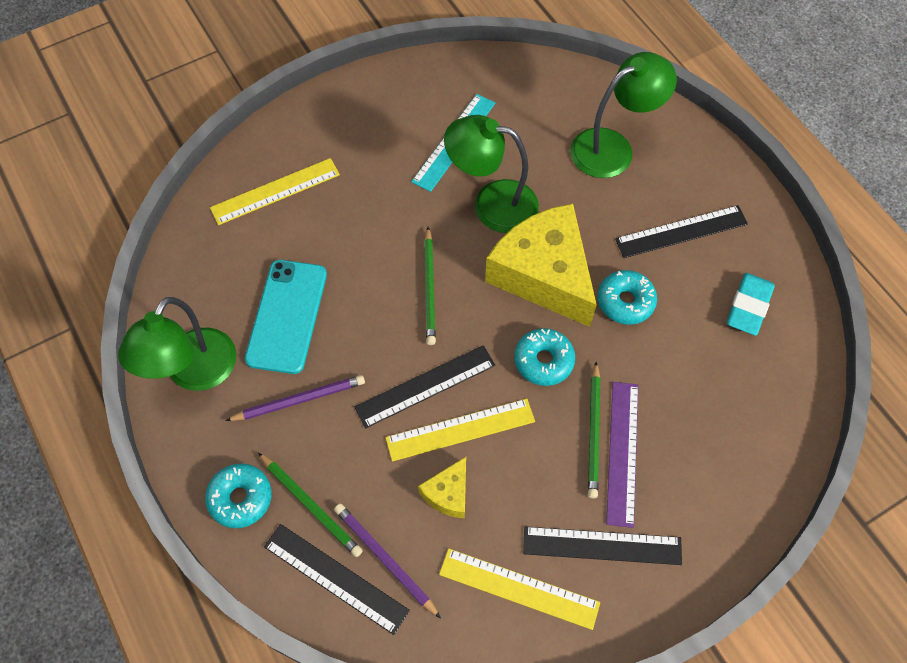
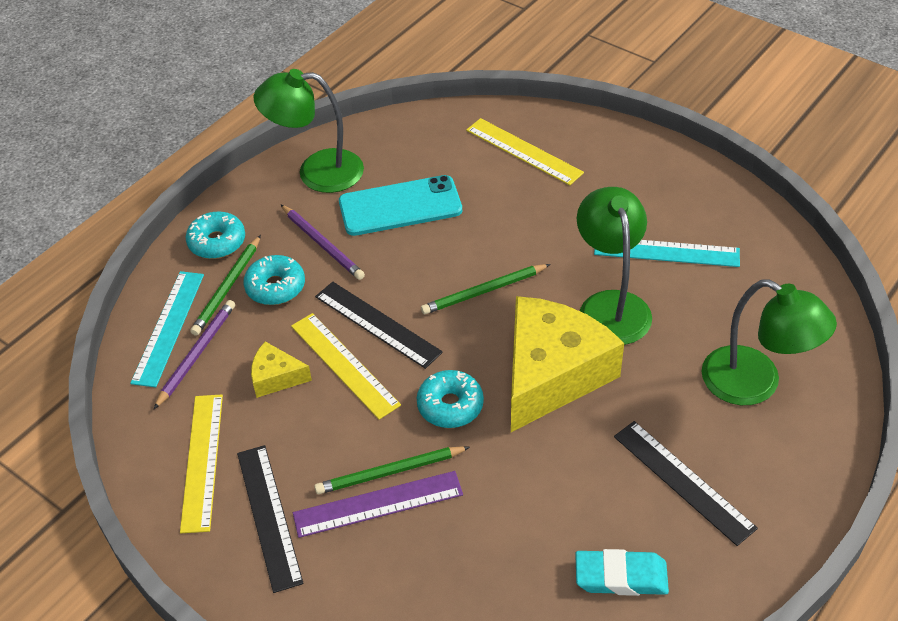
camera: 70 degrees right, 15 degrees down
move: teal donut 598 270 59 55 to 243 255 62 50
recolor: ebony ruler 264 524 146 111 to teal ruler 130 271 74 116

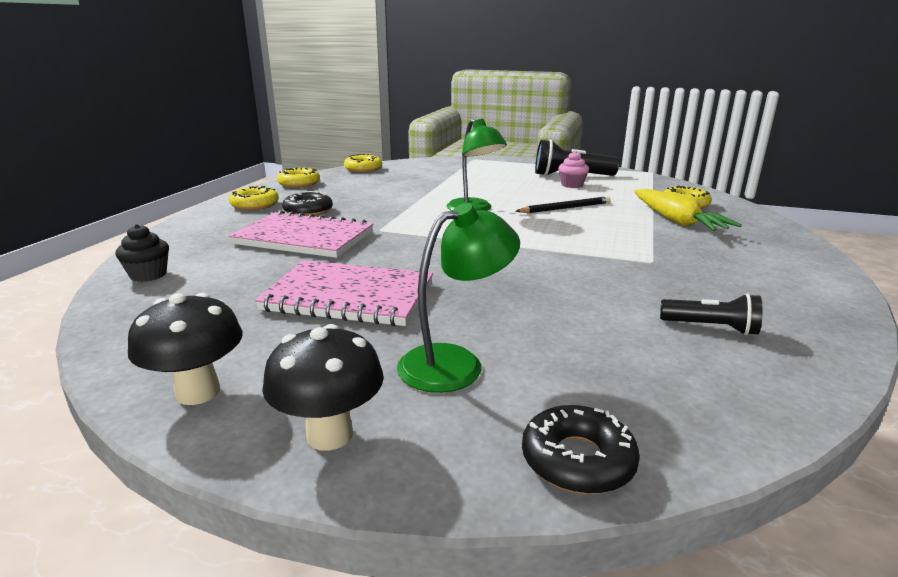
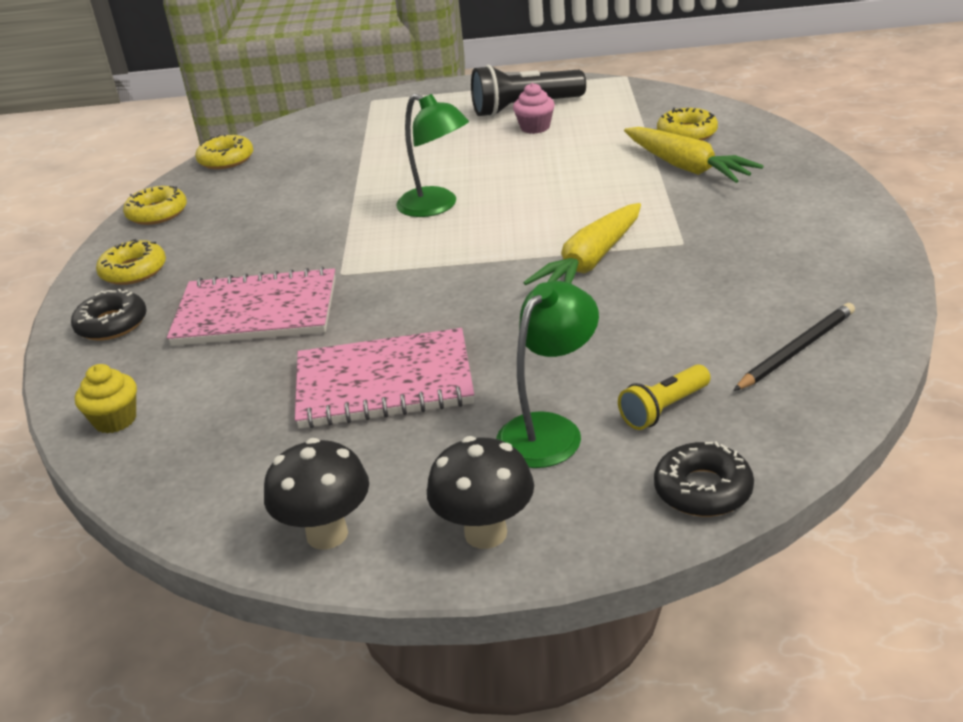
camera: 15 degrees left, 10 degrees up
delete: ebony flashlight 660 293 102 42
insert: bright yellow toy carrot 524 203 117 82; bright yellow flashlight 618 364 93 66
move: ebony donut 282 191 51 25 to 71 289 76 51; ebony wooden pencil 515 196 96 17 to 733 303 122 88
recolor: ebony cupcake 115 224 54 58 to bright yellow cupcake 75 364 62 69

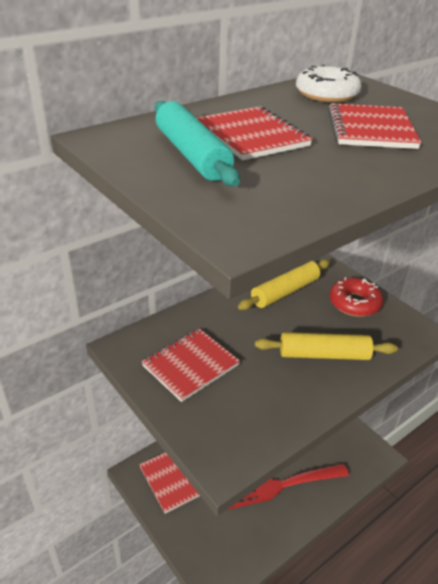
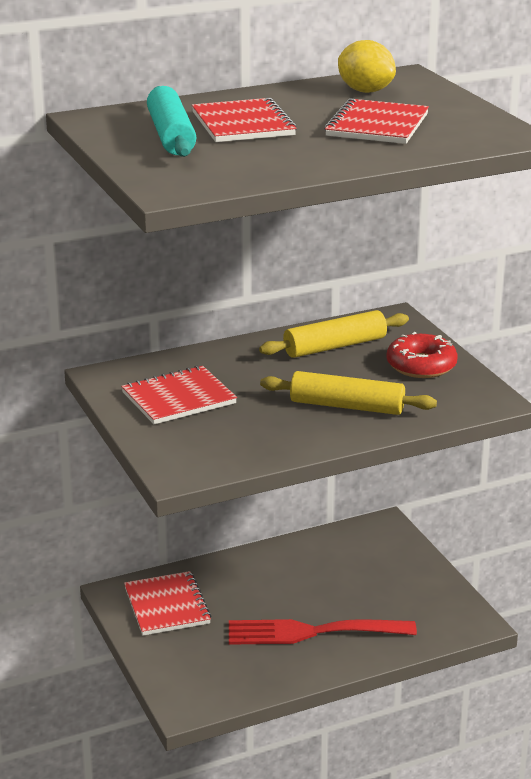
camera: 15 degrees right, 10 degrees down
replace: pure white donut 296 65 65 38 to bright yellow toy lemon 338 40 58 53

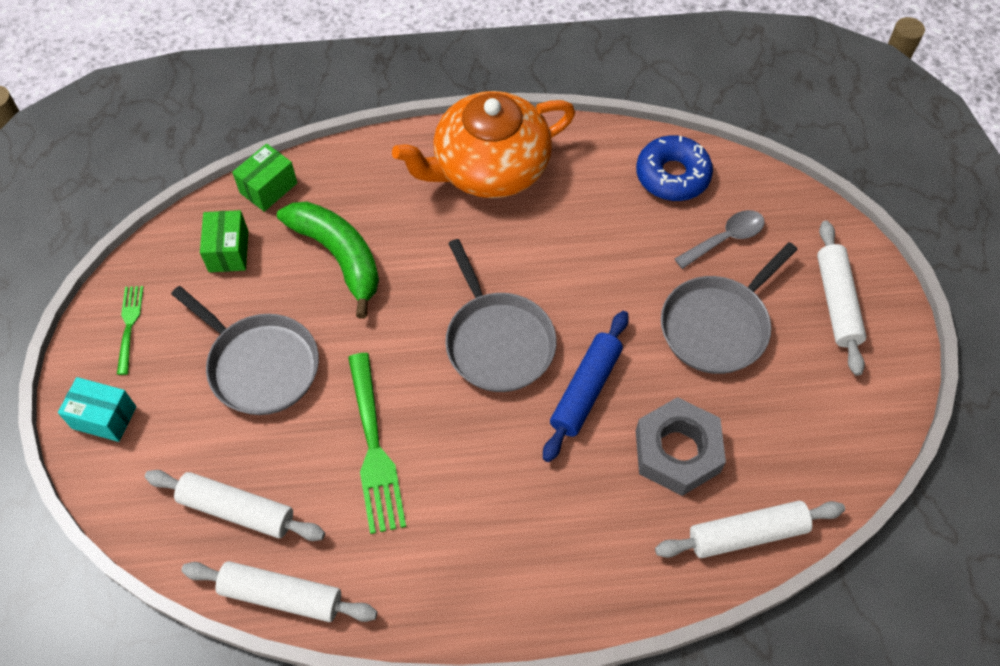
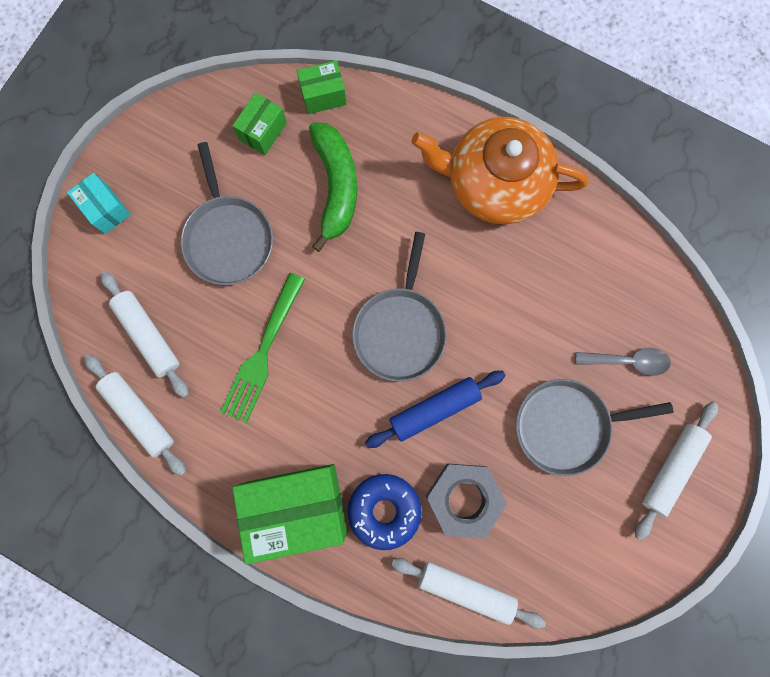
camera: 35 degrees right, 20 degrees up
delete: leaf-green fork 117 286 27 89
insert: leaf-green package 232 464 115 100
move: cobalt donut 636 136 77 65 to 348 474 74 76

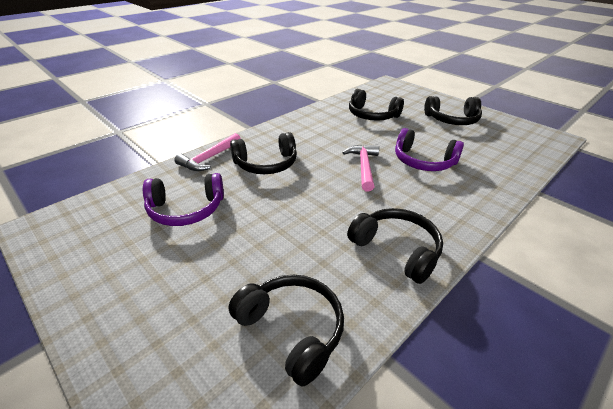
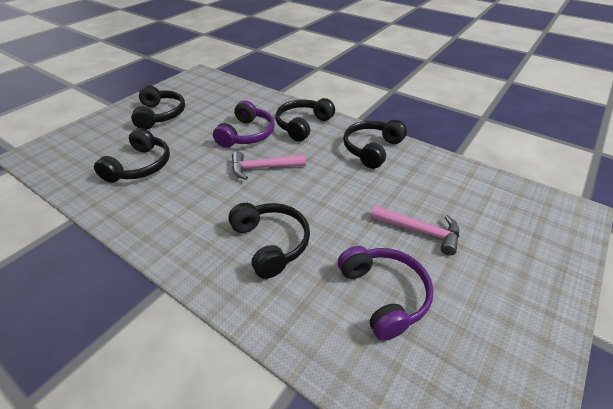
camera: 100 degrees left, 5 degrees up
move: ebony headphones 229 275 115 111 to 275 98 60 44; pink carpenter's hammer 174 133 67 38 to 370 205 89 51

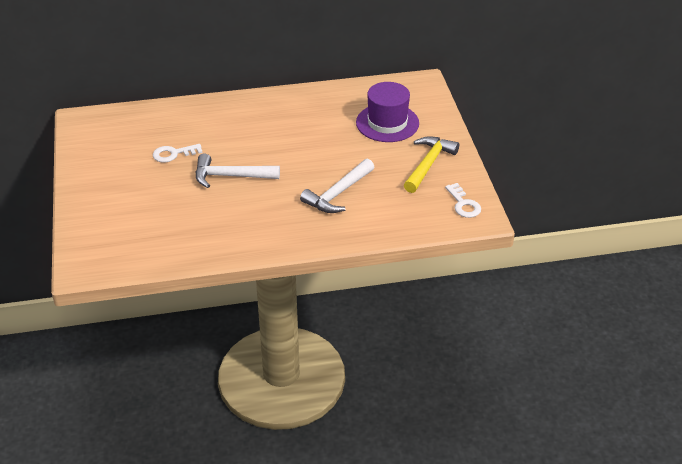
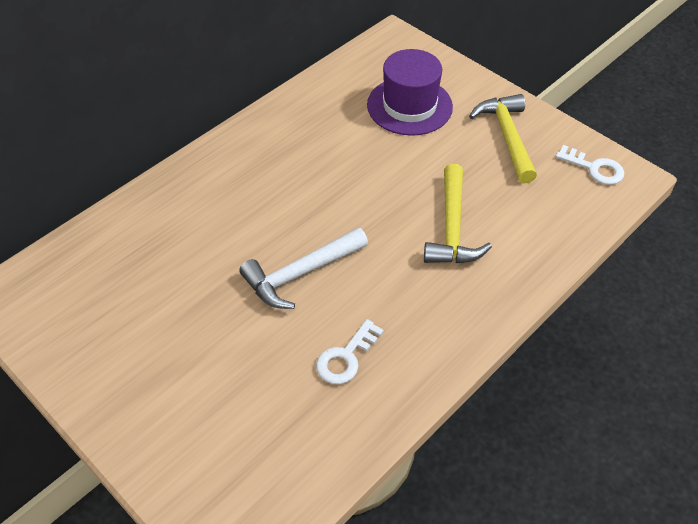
camera: 35 degrees left, 10 degrees up
move: pure white key 153 144 50 18 to 316 319 68 65
recolor: pure white carpenter's hammer 300 159 74 54 to bright yellow carpenter's hammer 424 164 68 99

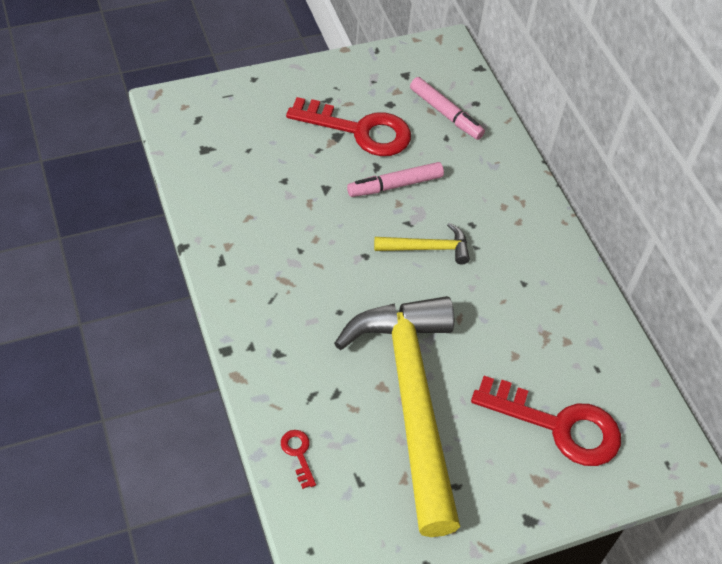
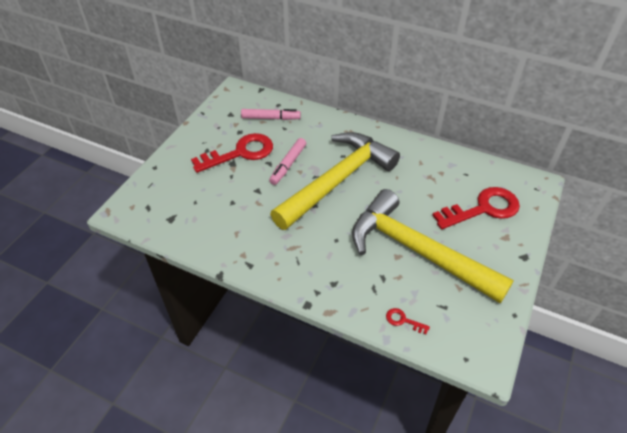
camera: 40 degrees left, 5 degrees down
resize: bright yellow carpenter's hammer 374 223 96 41 = 270 132 130 98 x2.41

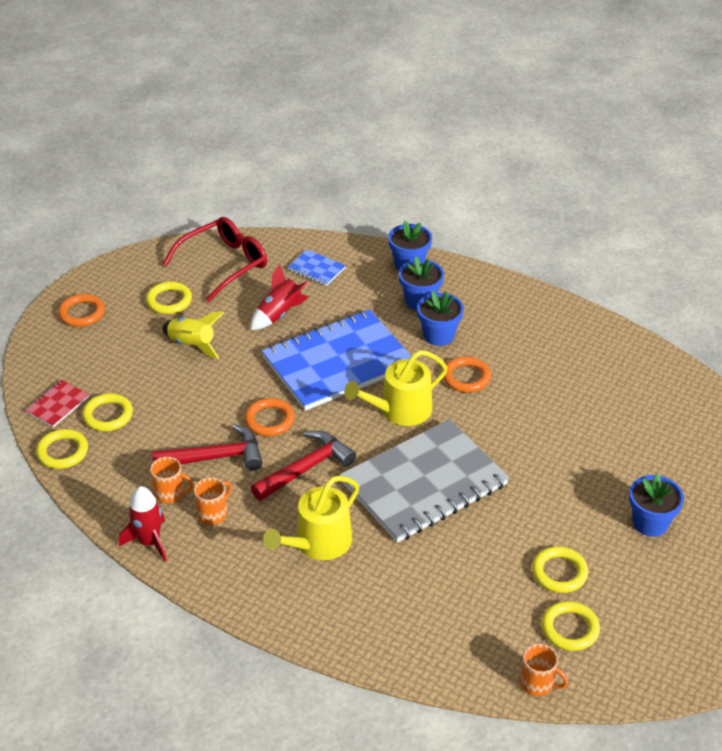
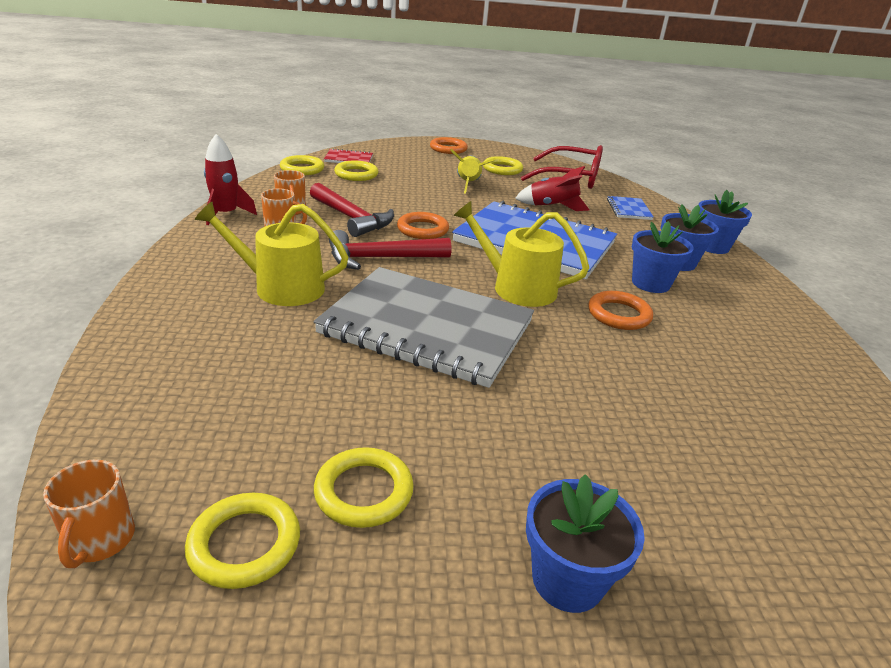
camera: 55 degrees right, 10 degrees down
rotate: scarlet carpenter's hammer 251 431 105 70 = 329 230 122 40 150 degrees clockwise

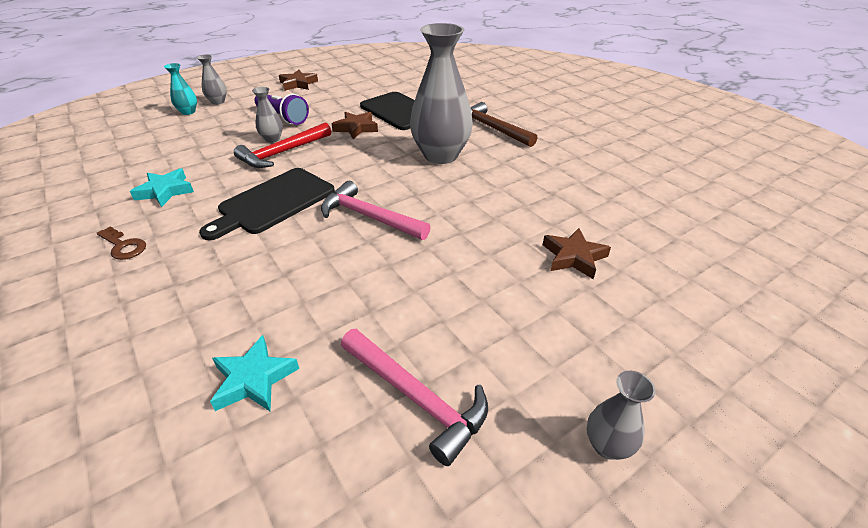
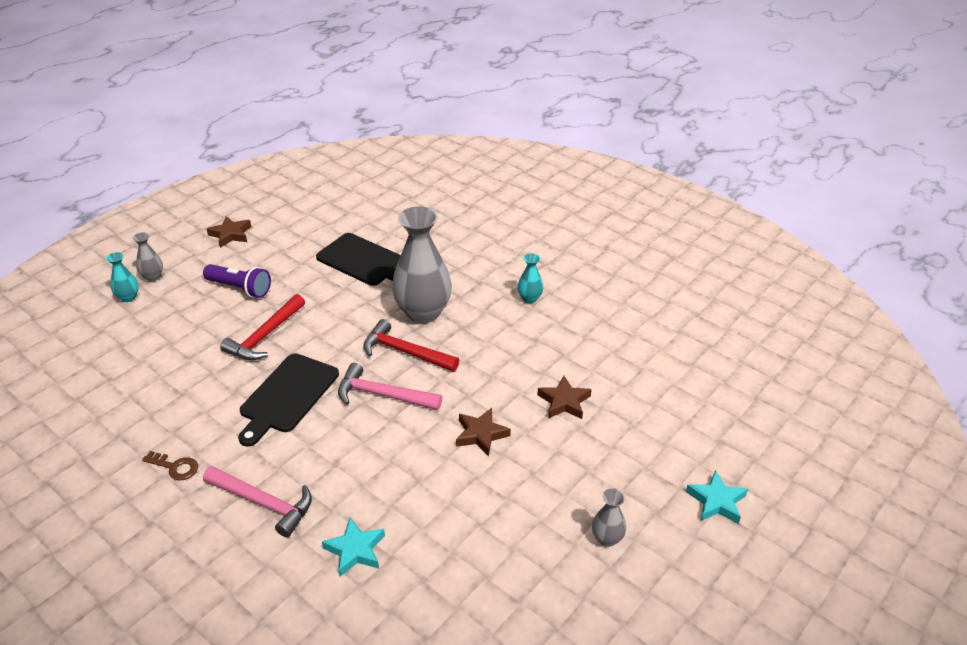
camera: 15 degrees left, 0 degrees up
delete: grey tall vase 252 87 31 56; russet carpenter's hammer 471 102 66 45
insert: scarlet carpenter's hammer 363 319 96 53; teal tall vase 518 253 26 50
move: pink carpenter's hammer 341 329 147 137 to 203 466 109 71; russet five-pointed star 332 112 46 27 to 456 408 55 48; teal five-pointed star 130 168 64 39 to 686 470 62 54

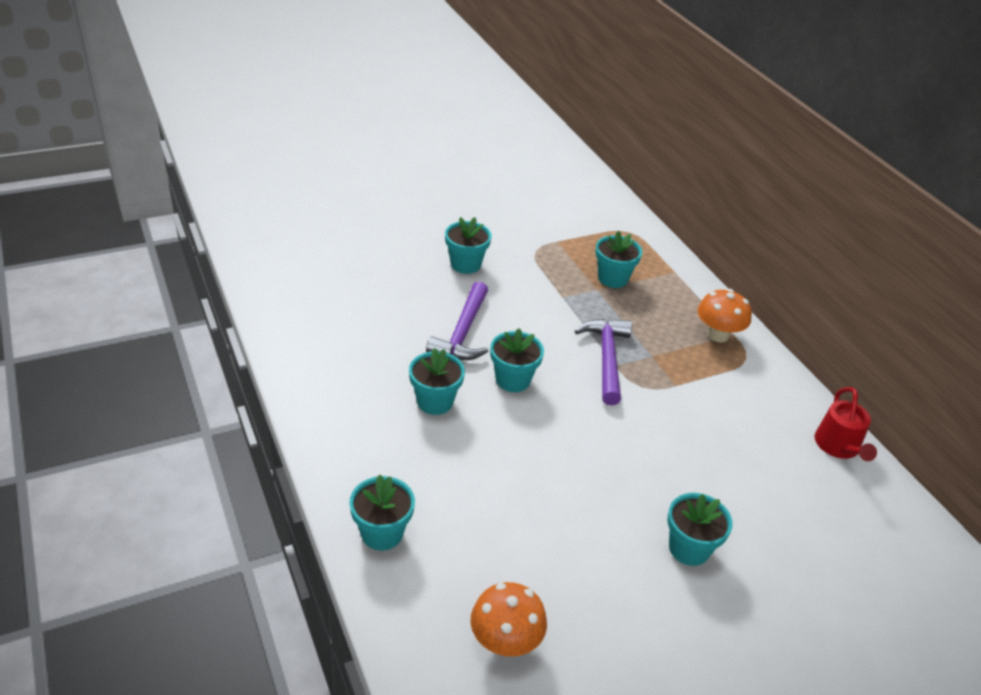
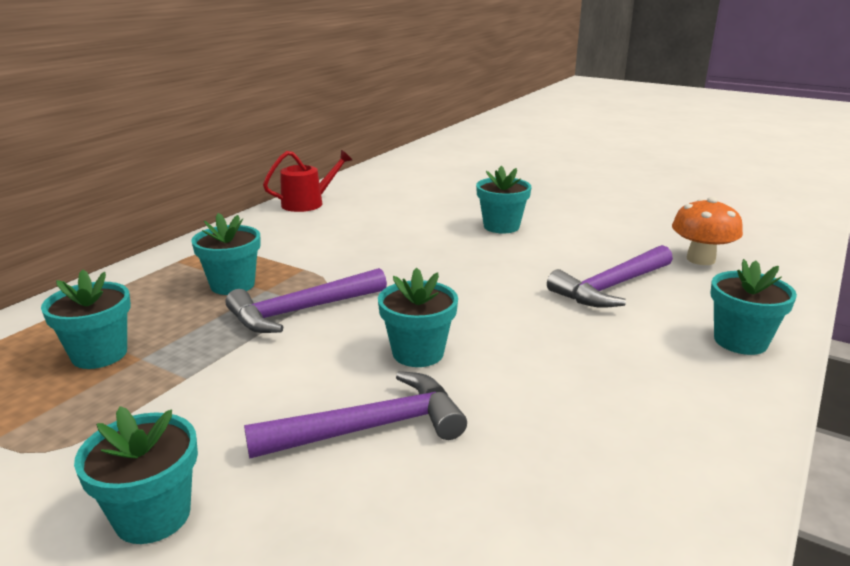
camera: 120 degrees left, 15 degrees down
delete: bright orange toadstool 698 289 54 53
insert: purple carpenter's hammer 547 245 126 63
move: teal flower pot 409 348 56 67 to 191 213 70 82

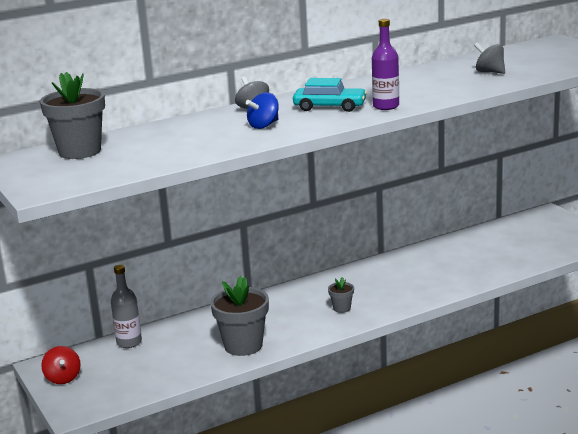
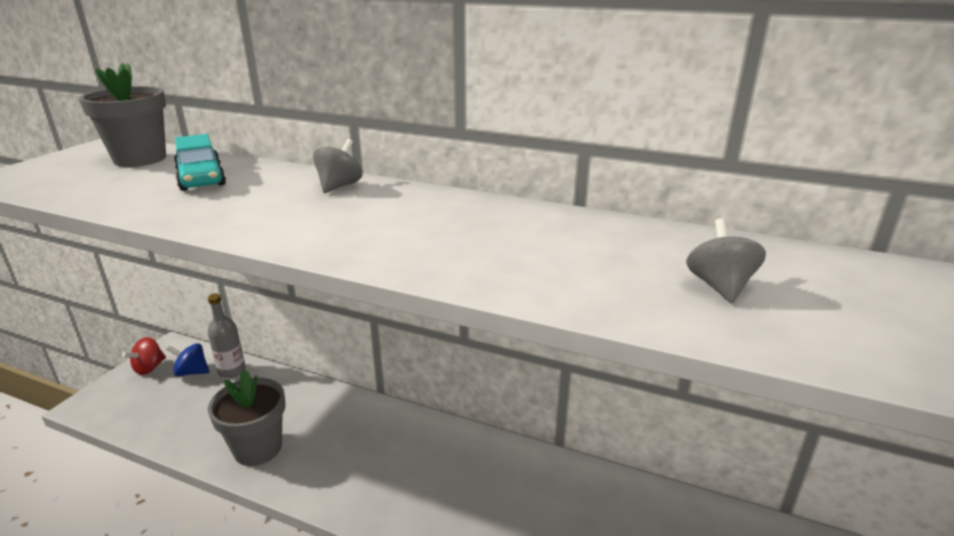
camera: 50 degrees right, 5 degrees up
delete: grey flower pot 328 277 26 36; purple bottle 372 19 27 91
move: cobalt whirligig 246 92 33 37 to 166 343 43 33; teal toy car 293 78 74 34 to 174 134 52 57

